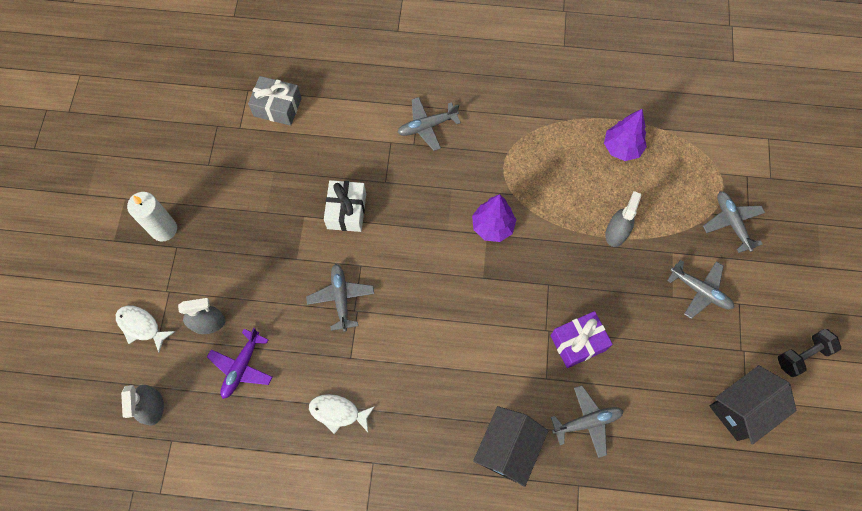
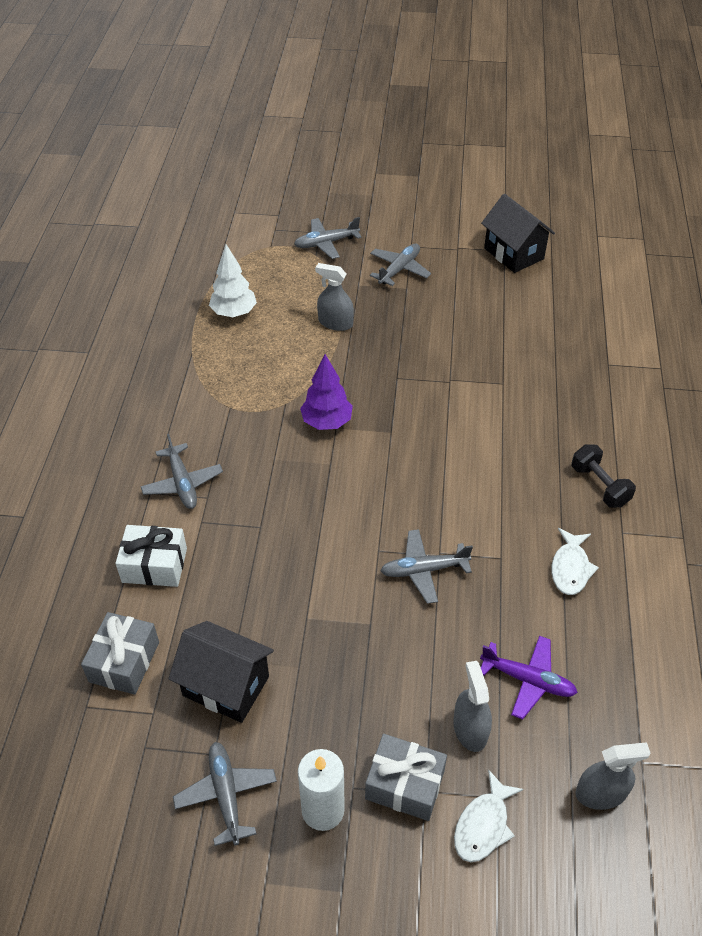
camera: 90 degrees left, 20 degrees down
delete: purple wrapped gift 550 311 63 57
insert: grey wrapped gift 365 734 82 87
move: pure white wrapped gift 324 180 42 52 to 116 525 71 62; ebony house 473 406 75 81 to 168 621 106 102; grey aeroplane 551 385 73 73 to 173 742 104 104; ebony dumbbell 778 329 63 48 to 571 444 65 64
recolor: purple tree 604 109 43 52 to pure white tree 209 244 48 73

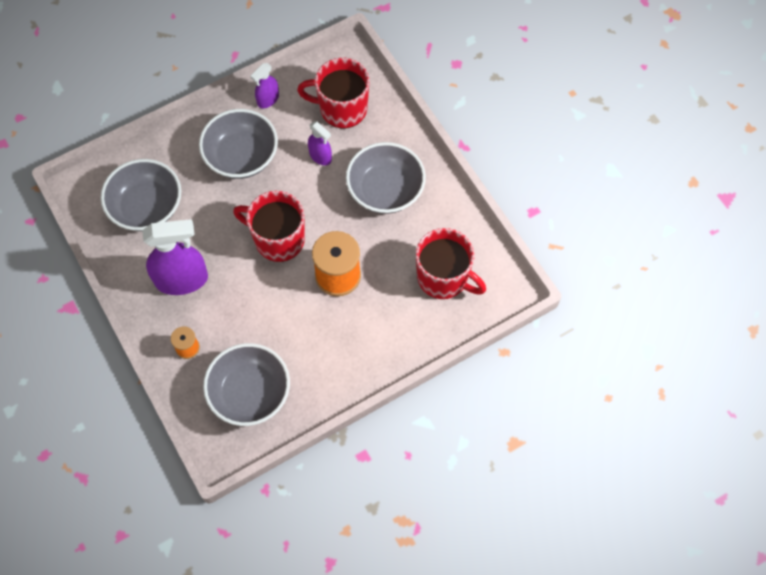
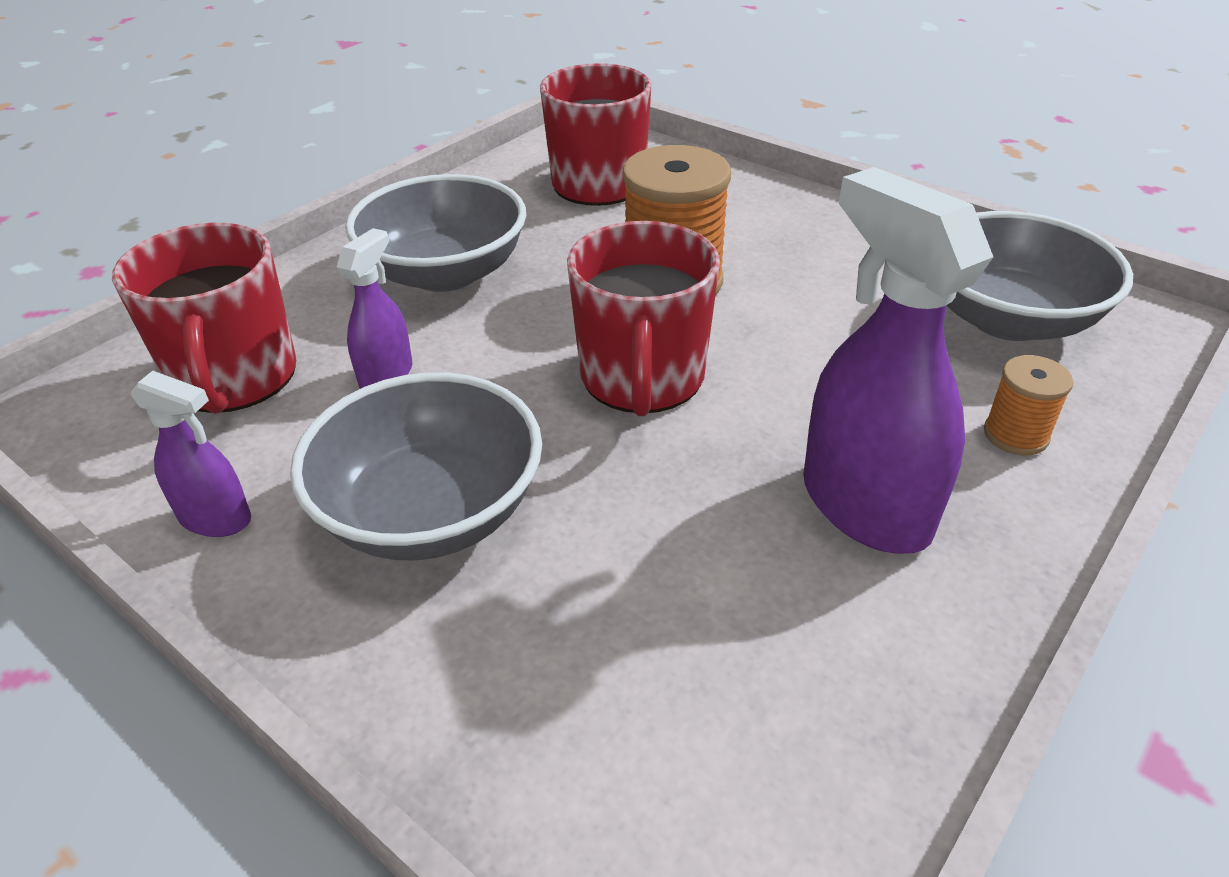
camera: 110 degrees left, 25 degrees down
delete: grey deep dish 101 159 80 72

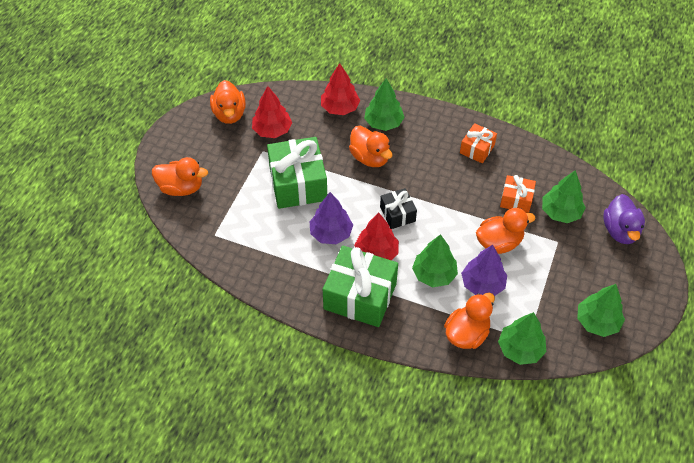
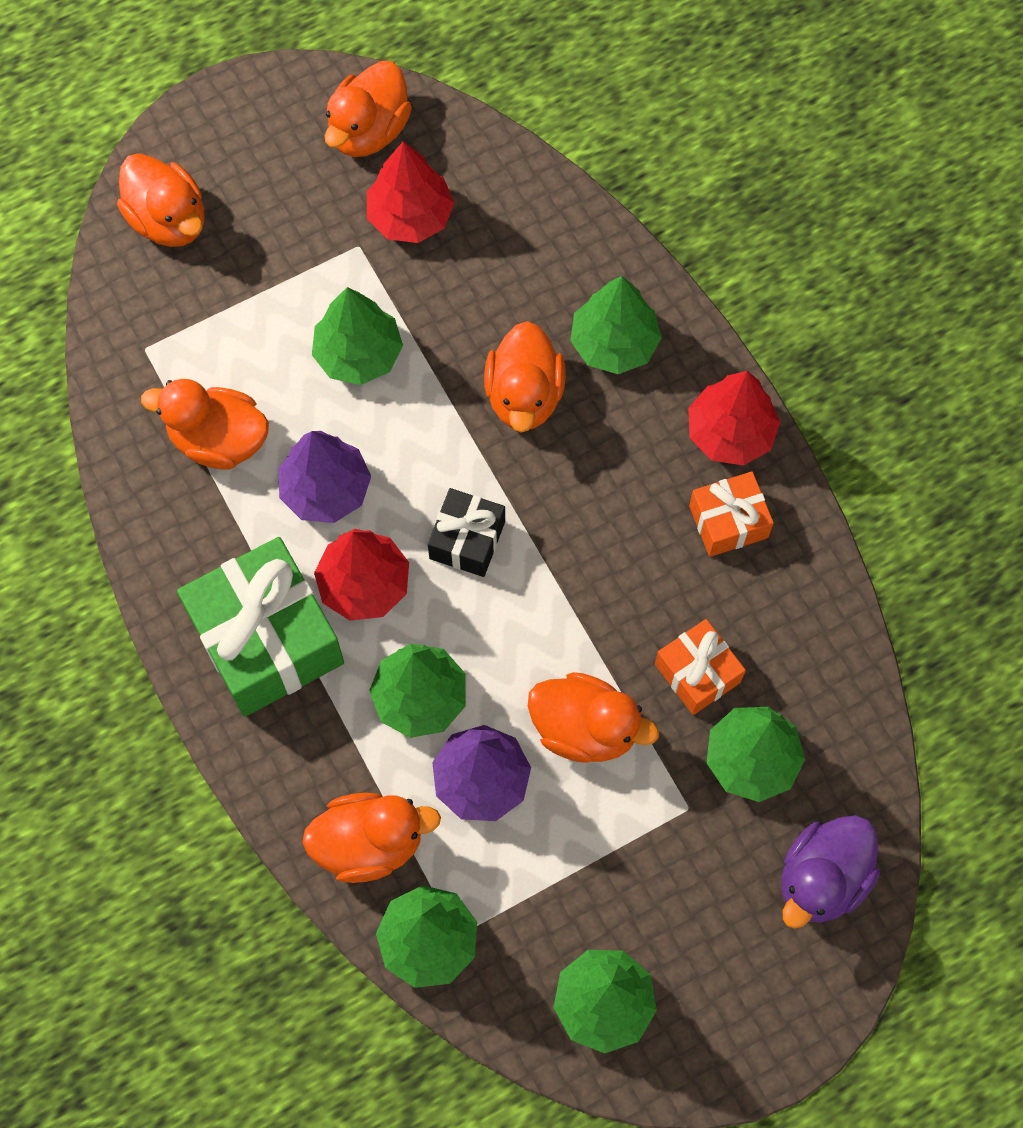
camera: 40 degrees right, 15 degrees up
insert: bright orange toy duck 141 379 128 90
move: scarlet tree 321 63 39 52 to 688 371 92 95
replace: leaf-green wrapped gift 267 137 60 72 to leaf-green tree 312 287 91 98

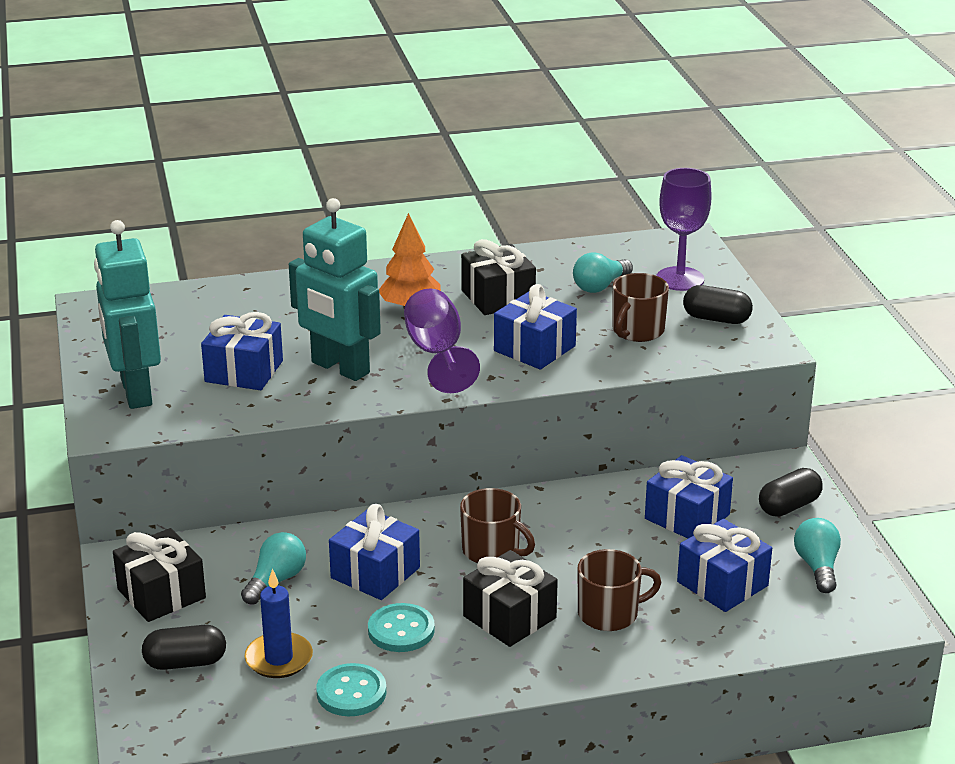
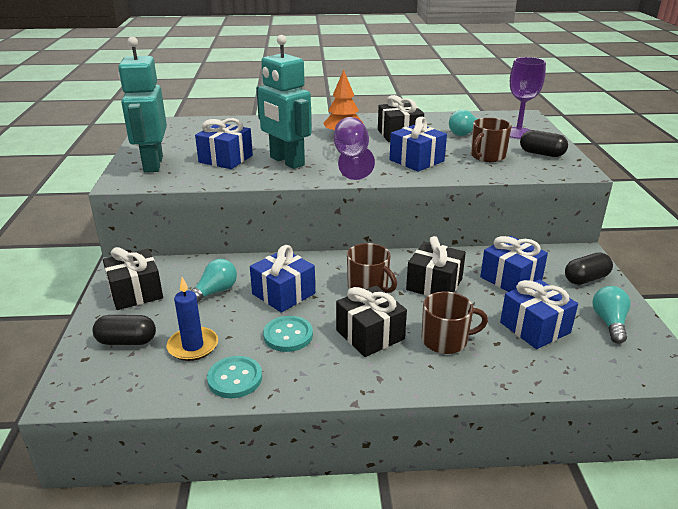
camera: 10 degrees right, 0 degrees up
insert: ebony wrapped gift 406 236 60 60

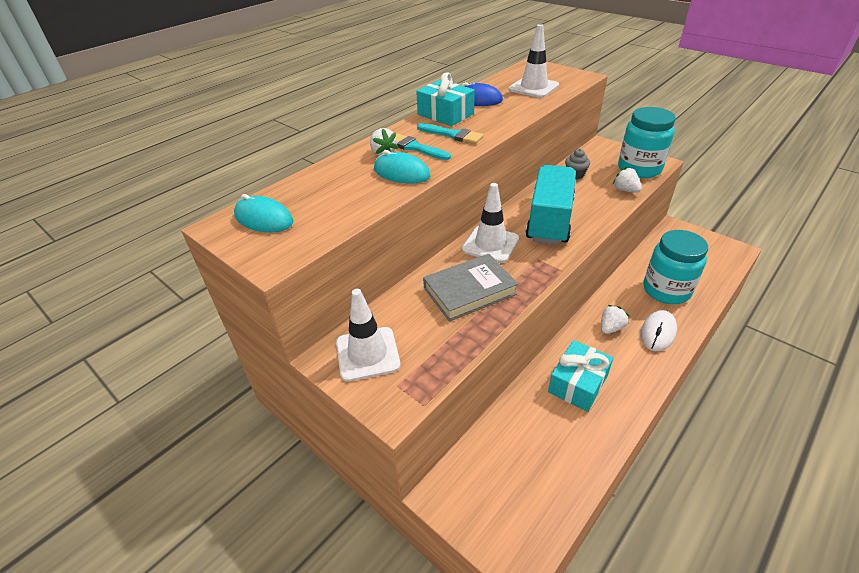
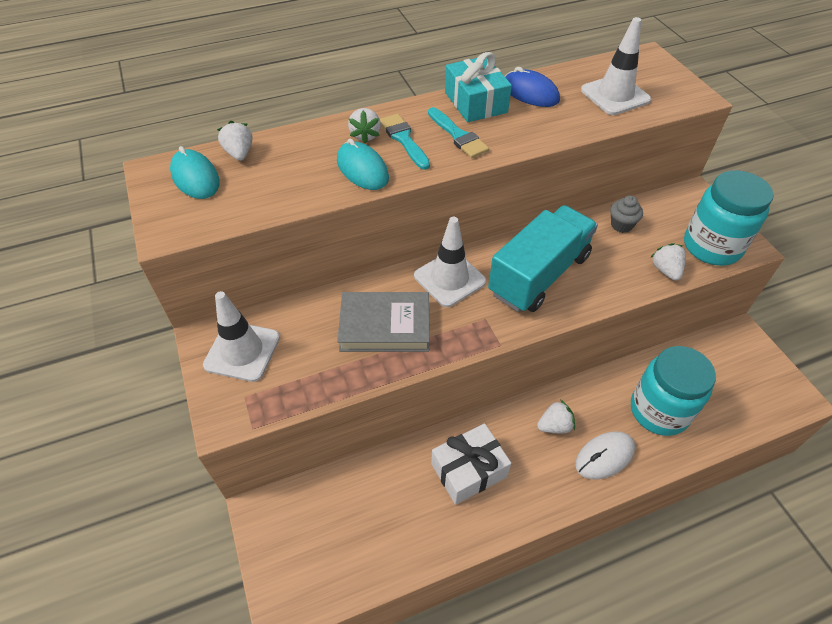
camera: 25 degrees right, 10 degrees up
insert: pure white berry 217 121 35 40
recolor: teal wrapped gift 548 340 65 72 to pure white wrapped gift 431 423 80 82

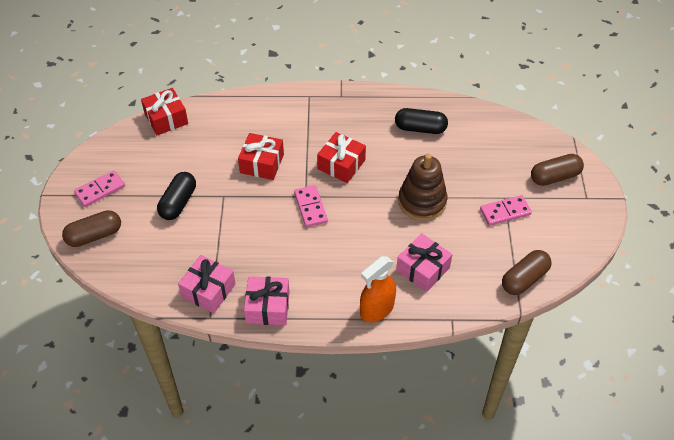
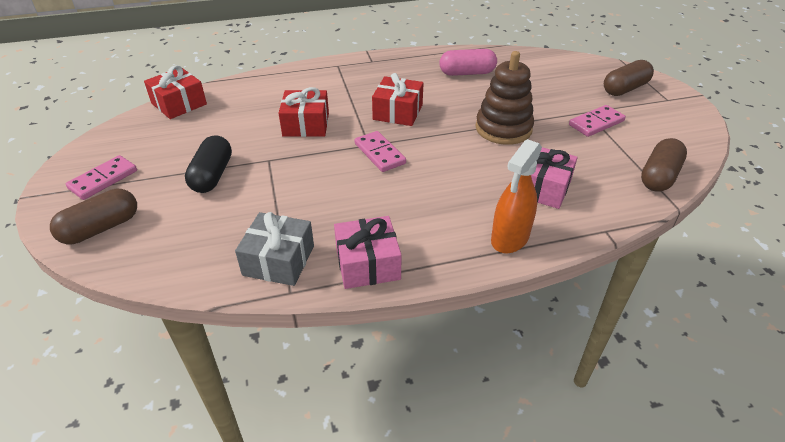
camera: 15 degrees left, 10 degrees down
recolor: pink wrapped gift 178 255 58 58 to grey wrapped gift 235 212 79 74; ebony pill 395 108 53 26 to pink pill 439 49 58 27

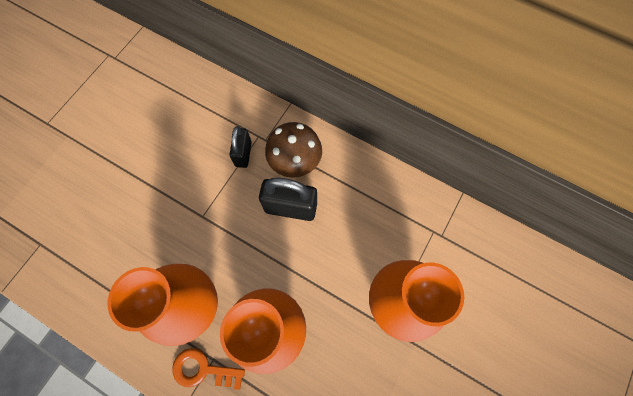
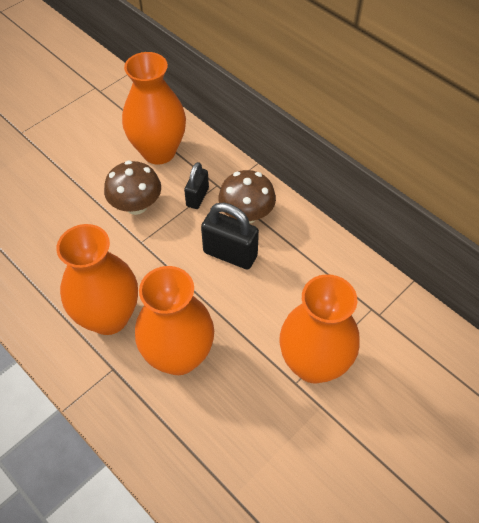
camera: 15 degrees right, 15 degrees down
delete: bright orange key 172 348 73 42
insert: russet toadstool 104 160 57 55; bright orange tall vase 122 52 64 112

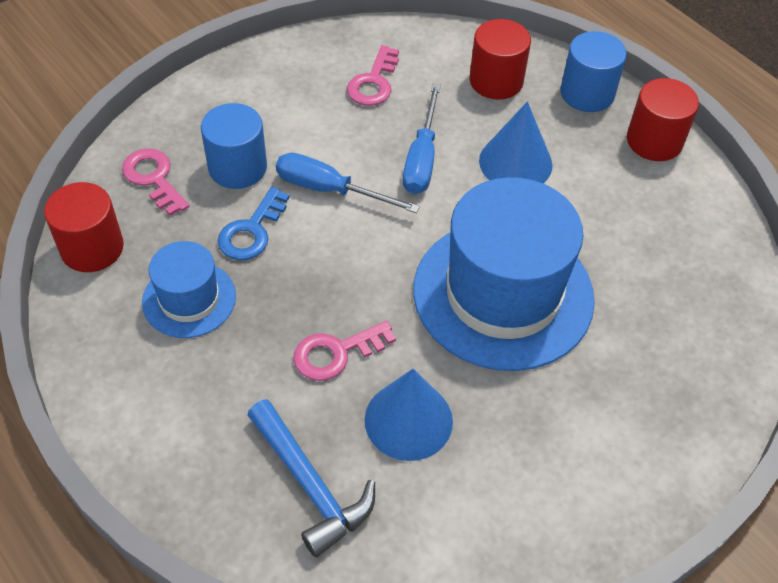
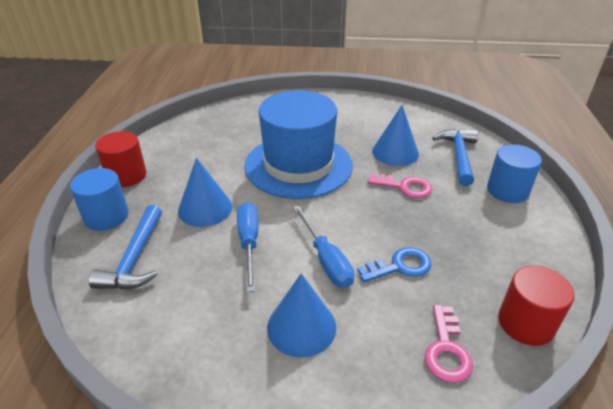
camera: 135 degrees left, 15 degrees down
delete: cobalt tall hat 142 241 94 97; pink key 347 45 52 61
insert: cobalt cone 267 273 69 85
move: cobalt cylinder 201 103 66 86 to 487 144 55 59
replace: scarlet cylinder 469 19 62 81 to cobalt carpenter's hammer 88 205 74 84
rotate: cobalt flat screwdriver 403 84 38 110 = 237 202 21 90 60 degrees counterclockwise

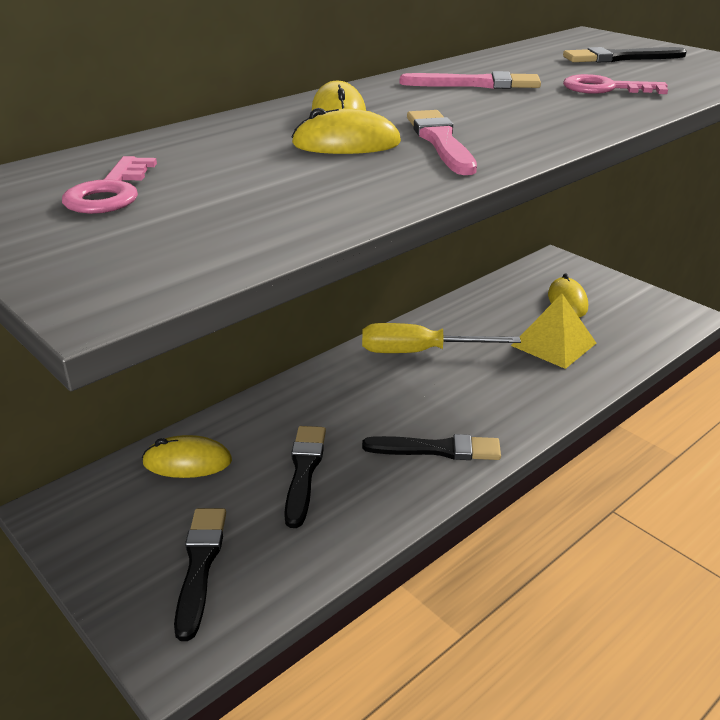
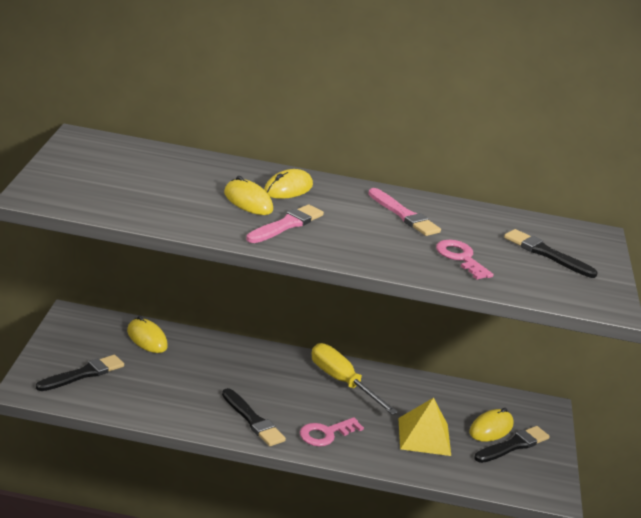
camera: 45 degrees right, 5 degrees down
move: pink key 62 156 95 58 to 300 417 64 30; ebony paintbrush 284 426 42 102 to 474 426 76 37

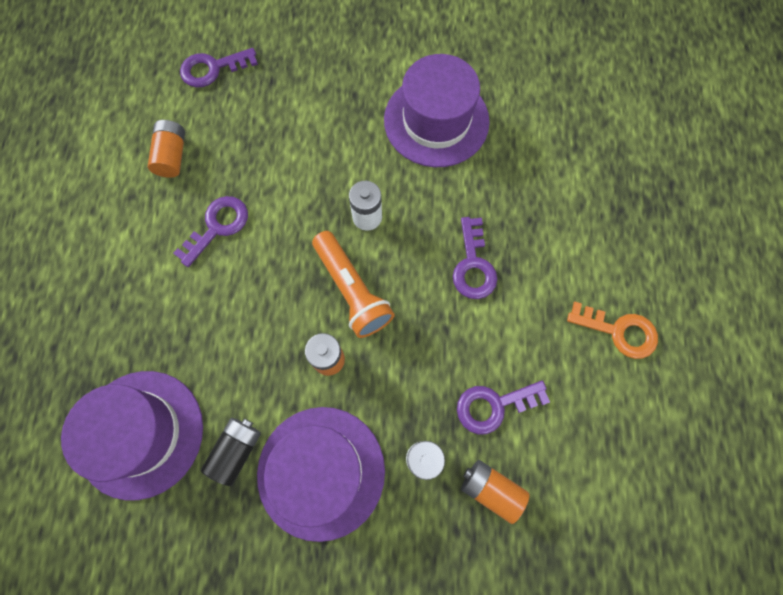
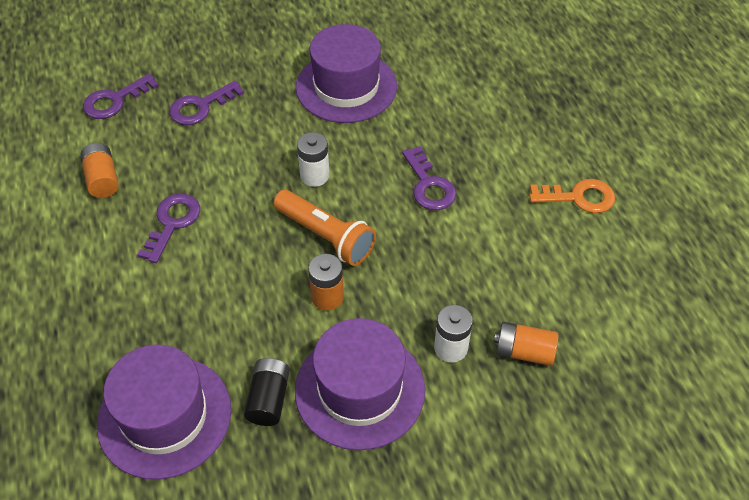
camera: 20 degrees left, 20 degrees down
move: purple key 457 381 93 53 to 169 81 75 44

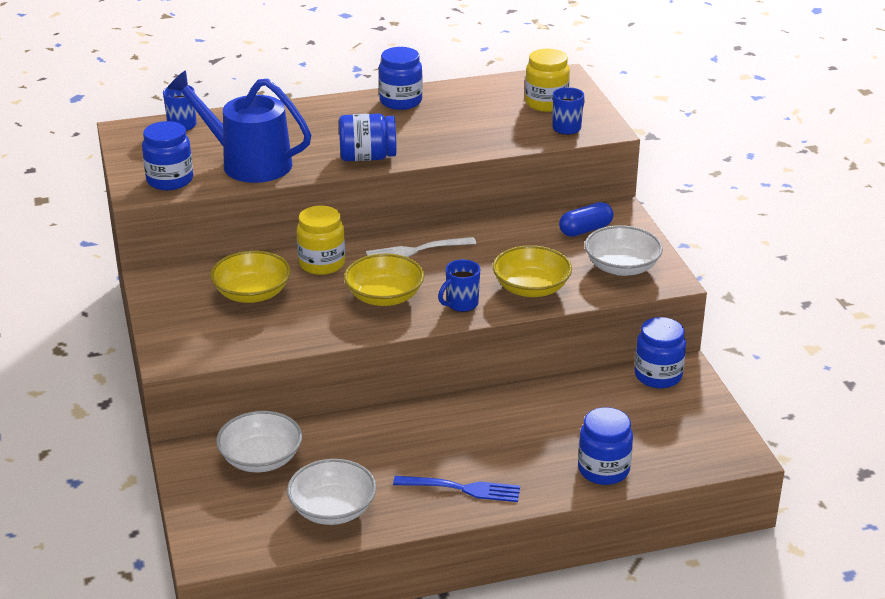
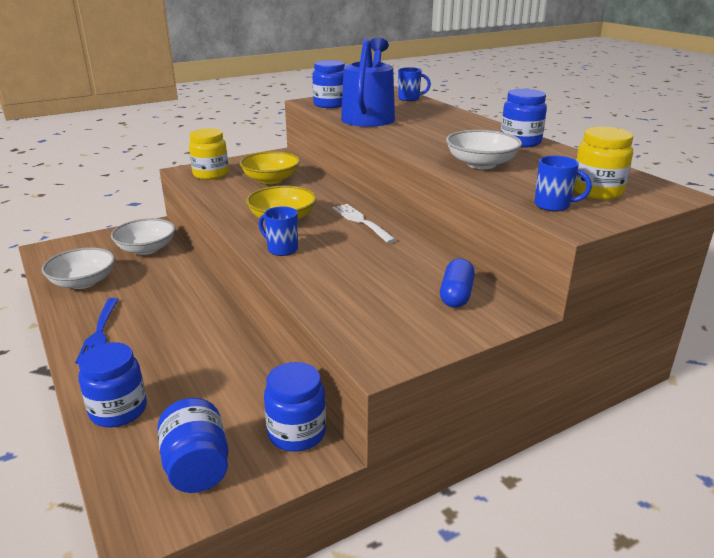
camera: 75 degrees right, 5 degrees down
delete: bright yellow deep dish 493 245 79 52
move: cobalt preserve jar 339 114 58 47 to 157 398 71 95; bright yellow preserve jar 296 206 49 69 to 189 128 40 52; pure white deep dish 585 225 78 51 to 446 130 76 39
rotate: cobalt pill 559 202 55 35 = 440 259 35 49 60 degrees clockwise

